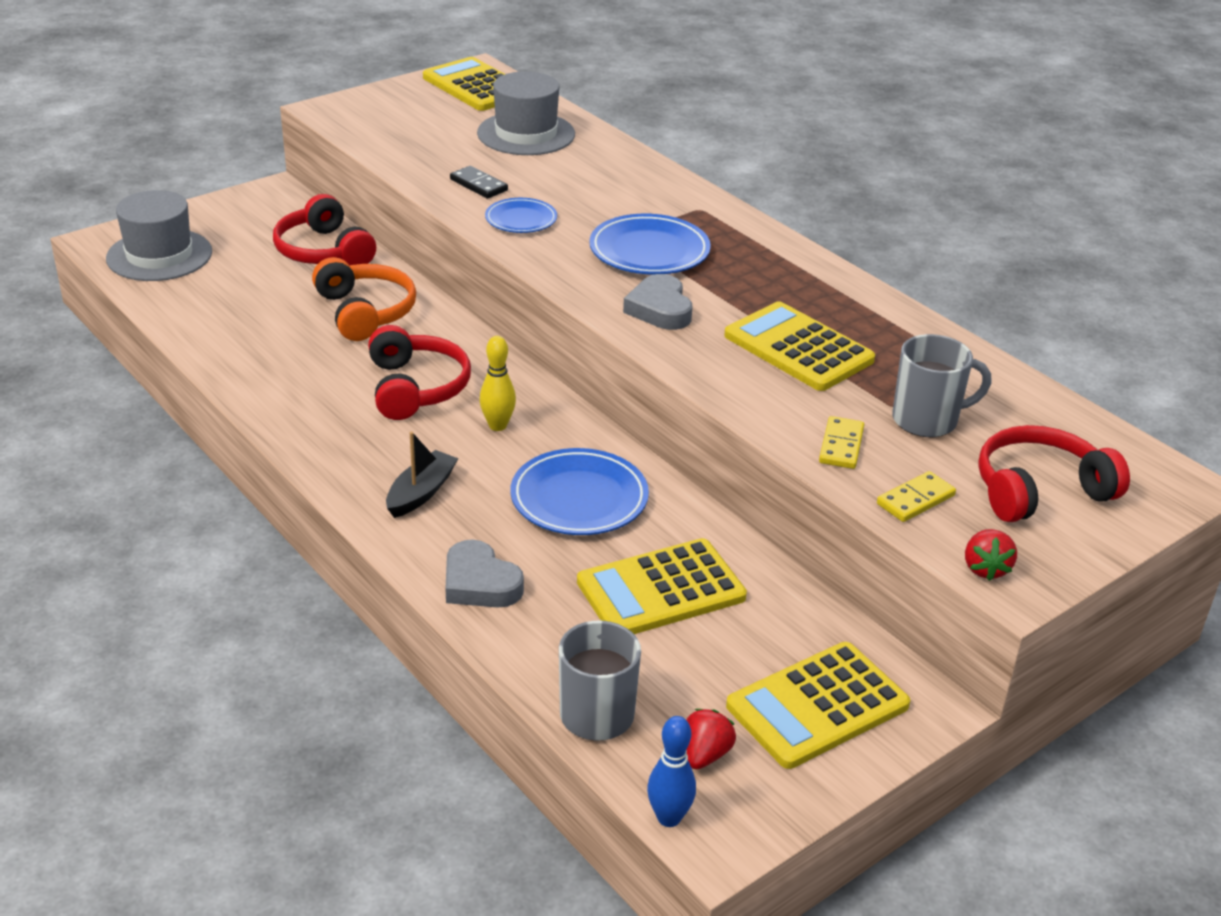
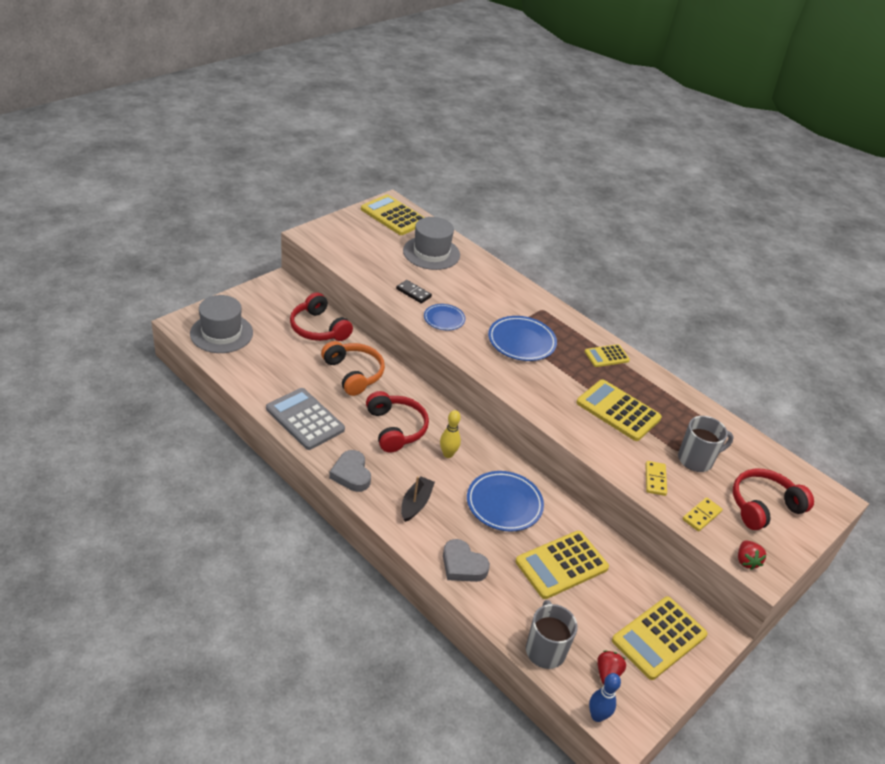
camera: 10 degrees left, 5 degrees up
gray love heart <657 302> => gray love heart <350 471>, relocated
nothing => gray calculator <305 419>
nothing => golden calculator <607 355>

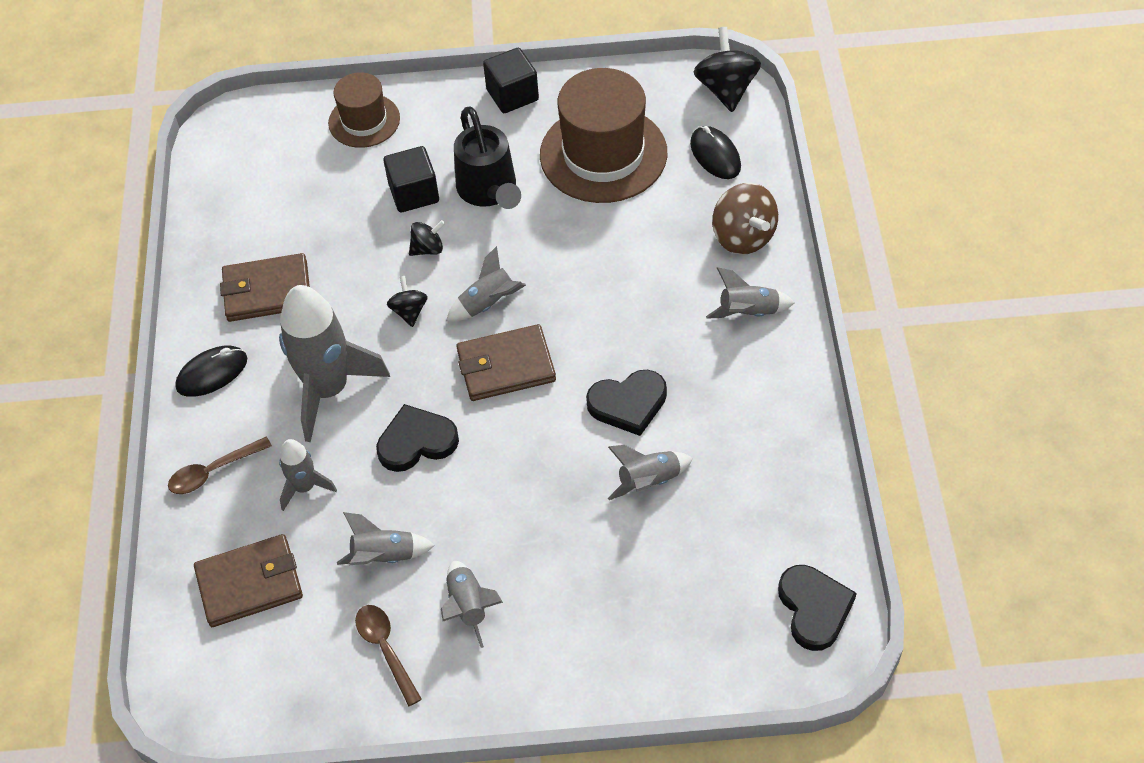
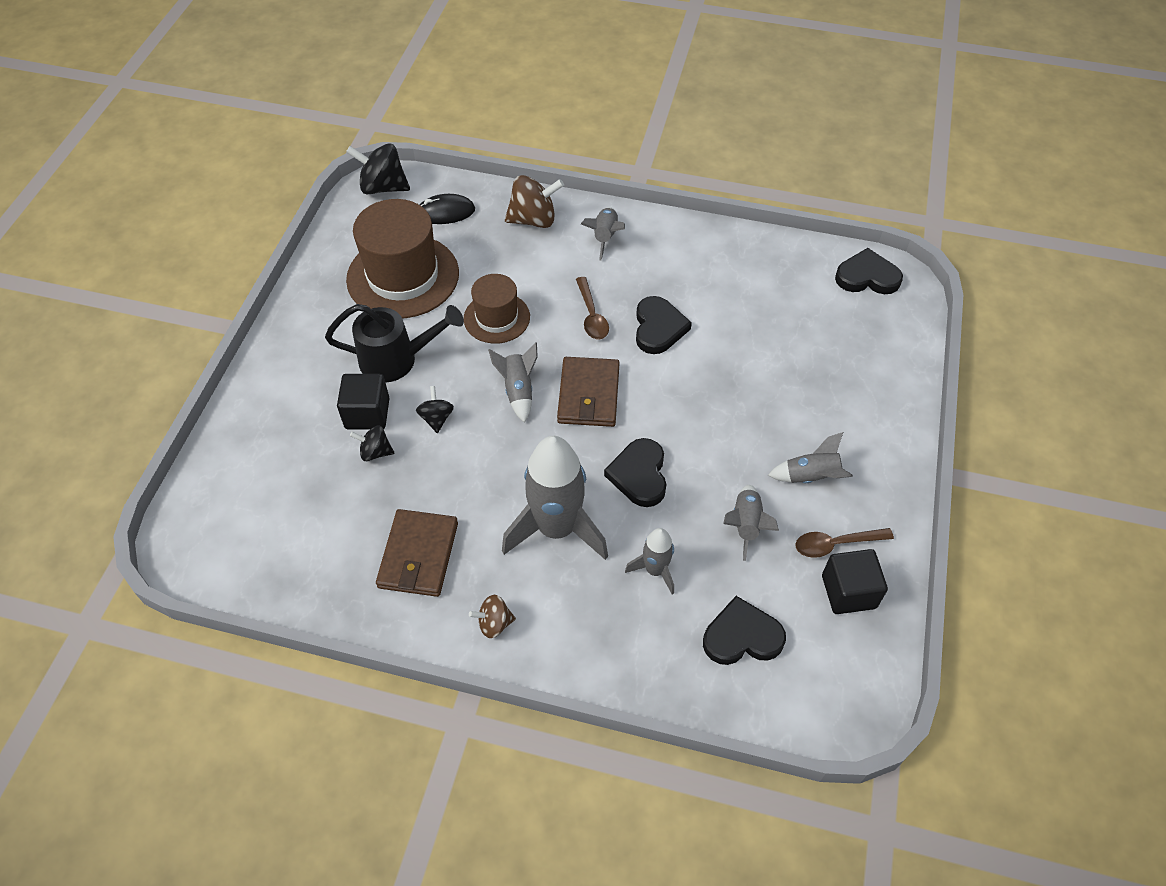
camera: 75 degrees left, 0 degrees up
dark brown spoon <220 465> => dark brown spoon <592 308>, relocated
ebony PC mouse <211 371> => dark brown toy top <492 616>
dark brown wallet <248 580> => ebony love heart <744 630>
dark brown top hat <364 110> => dark brown top hat <497 309>, relocated
ebony toy top <407 301> => ebony toy top <372 443>, relocated
ebony block <511 80> => ebony block <855 581>, relocated
gray toy rocket <650 472> => nothing

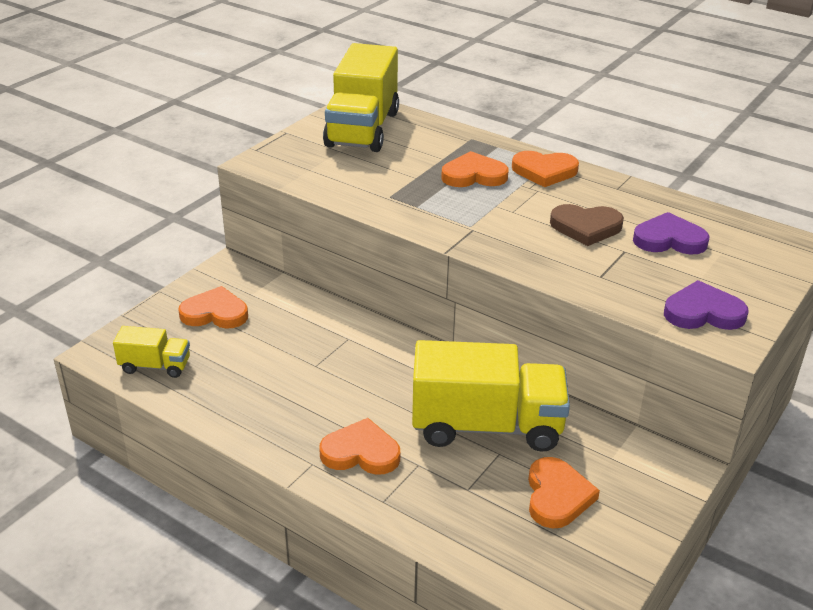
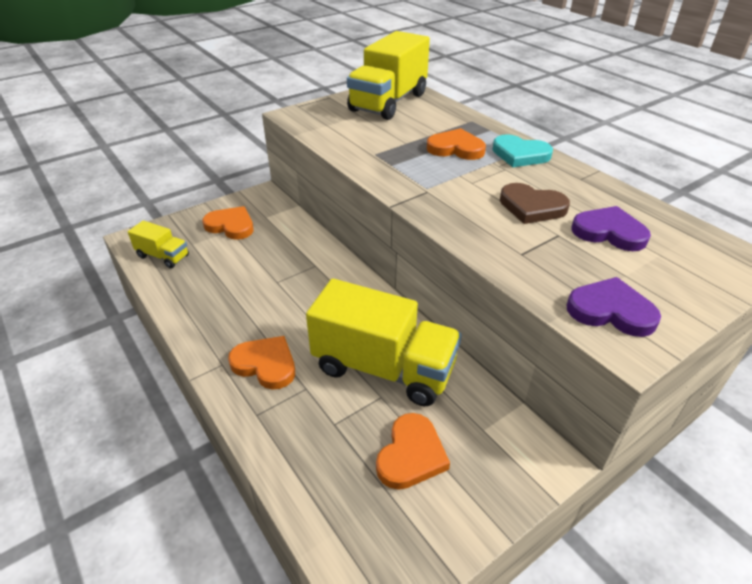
camera: 20 degrees right, 5 degrees up
bright orange love heart <545 169> => aqua love heart <522 150>

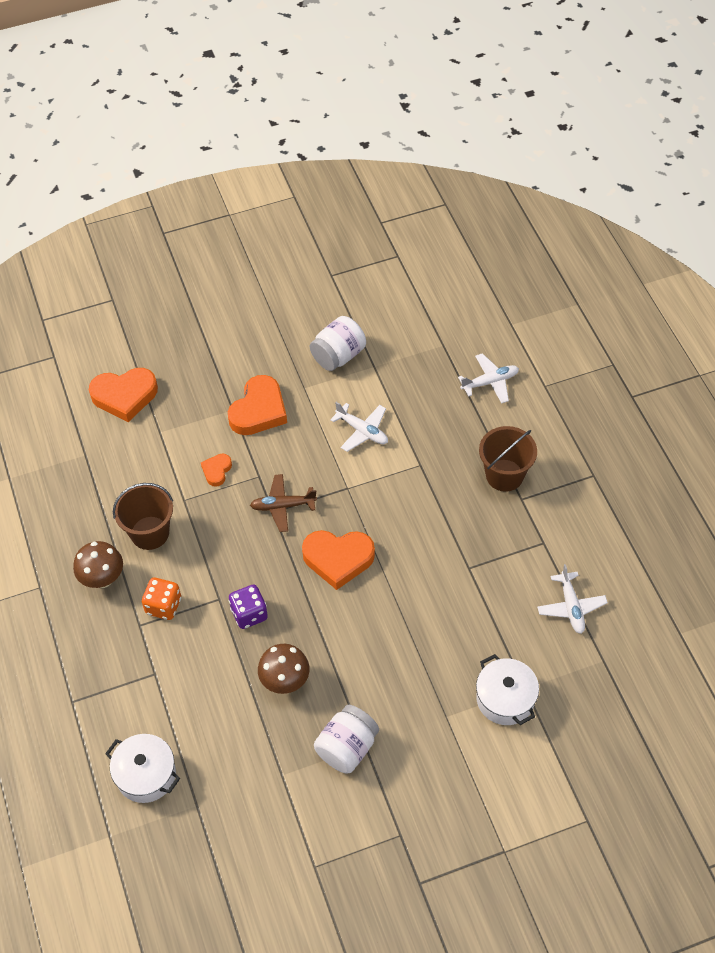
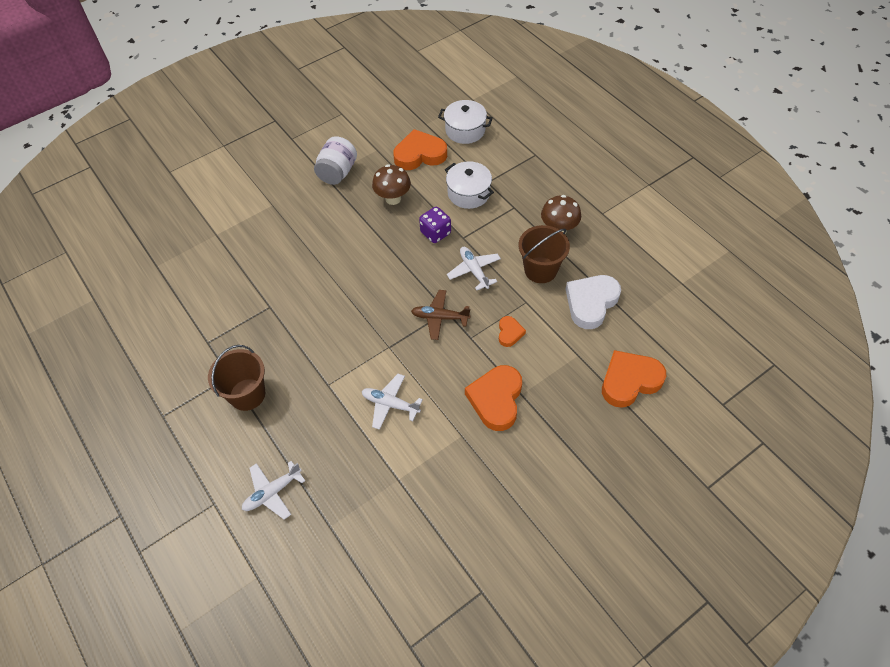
camera: 165 degrees right, 0 degrees up
bright orange die <161 599> => nothing
dark brown aeroplane <283 503> => dark brown aeroplane <440 315>, 150 degrees counterclockwise
bright orange love heart <338 560> => bright orange love heart <420 149>, relocated
pure white jar <338 343> => nothing
pure white stockpot <507 689> => pure white stockpot <469 185>, relocated
pure white aeroplane <572 599> => pure white aeroplane <474 268>, relocated
nothing => pure white love heart <593 302>

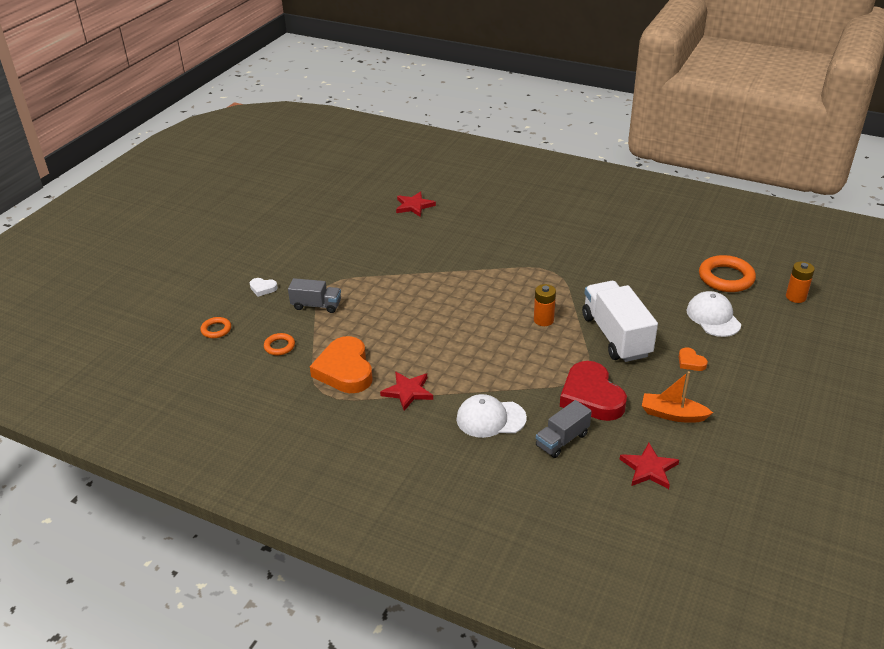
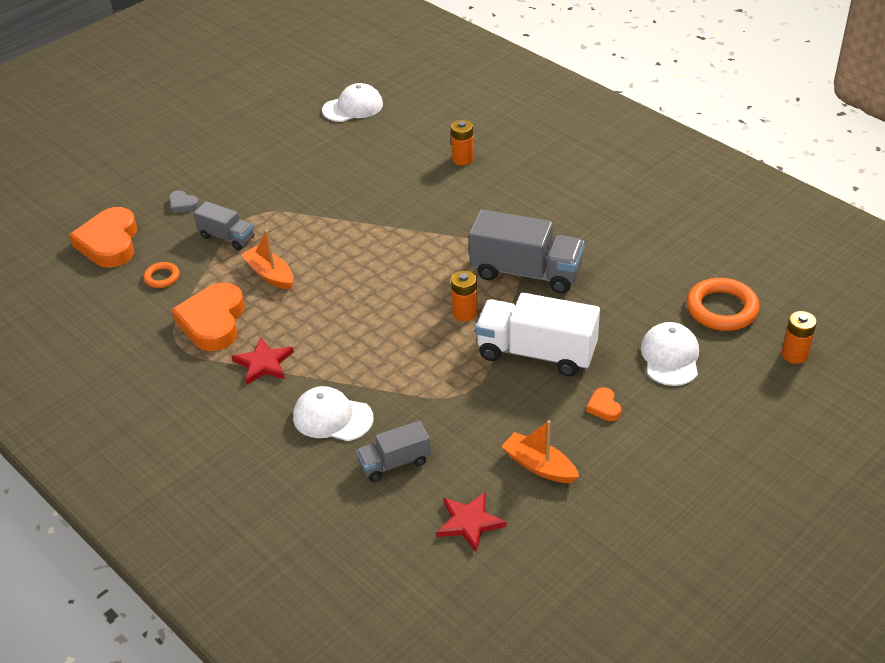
camera: 20 degrees right, 5 degrees up
bright orange ring <215 327> => bright orange love heart <103 237>
pure white love heart <264 287> => gray love heart <184 201>
crimson five-pointed star <416 204> => nothing
crimson love heart <593 391> => nothing
pure white lorry <620 321> => pure white lorry <537 334>, 75 degrees counterclockwise
nothing => bright orange sailboat <267 260>
nothing => pure white baseball cap <352 102>
nothing => bright orange battery <462 142>
nothing => gray lorry <527 251>

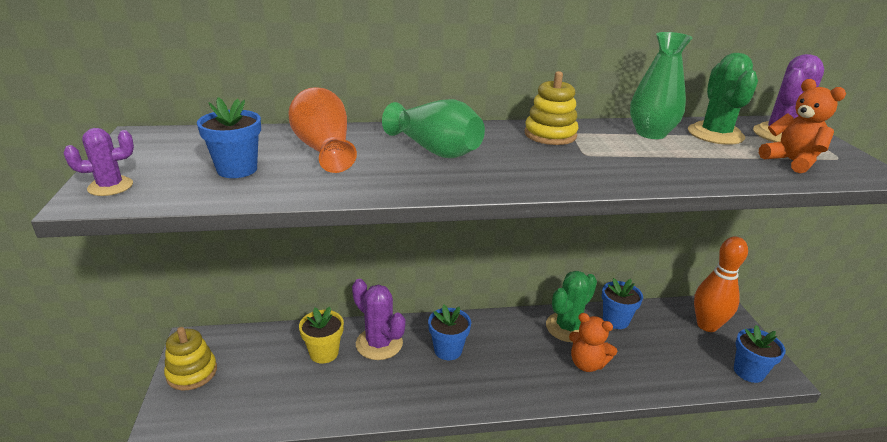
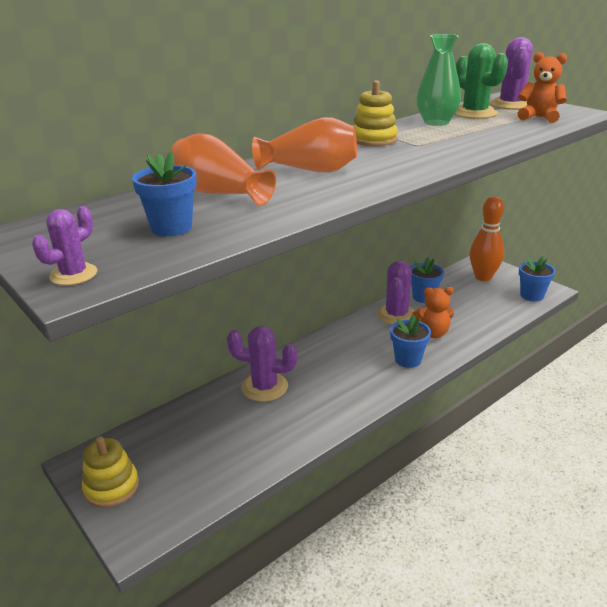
camera: 30 degrees left, 0 degrees up
golden flower pot <321 335> => nothing
emerald vase <433 128> => bright orange vase <304 145>
royal blue flower pot <449 332> => royal blue flower pot <410 341>, relocated
emerald prickly plant <571 306> => violet prickly plant <396 292>

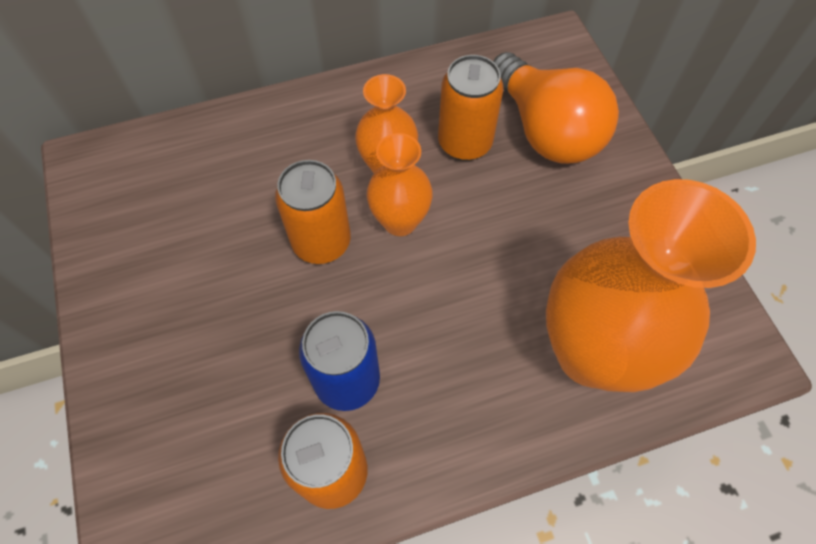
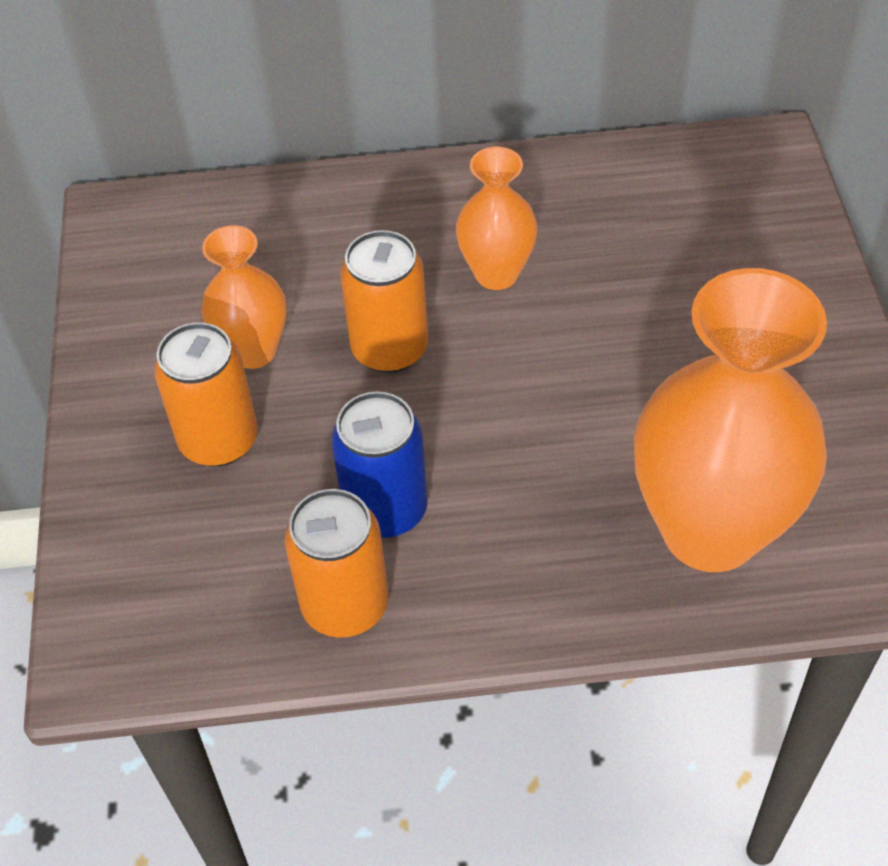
camera: 15 degrees right, 10 degrees down
bright orange vase <400 184> => bright orange vase <243 297>, relocated
bright orange tin <471 108> => bright orange tin <206 394>, relocated
bright orange light bulb <556 108> => nothing

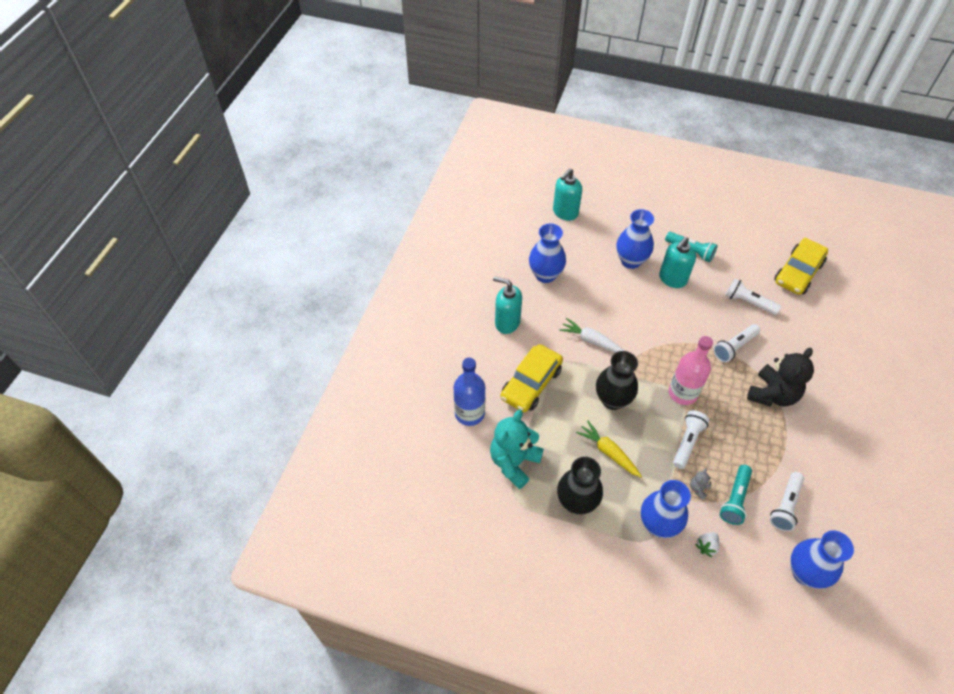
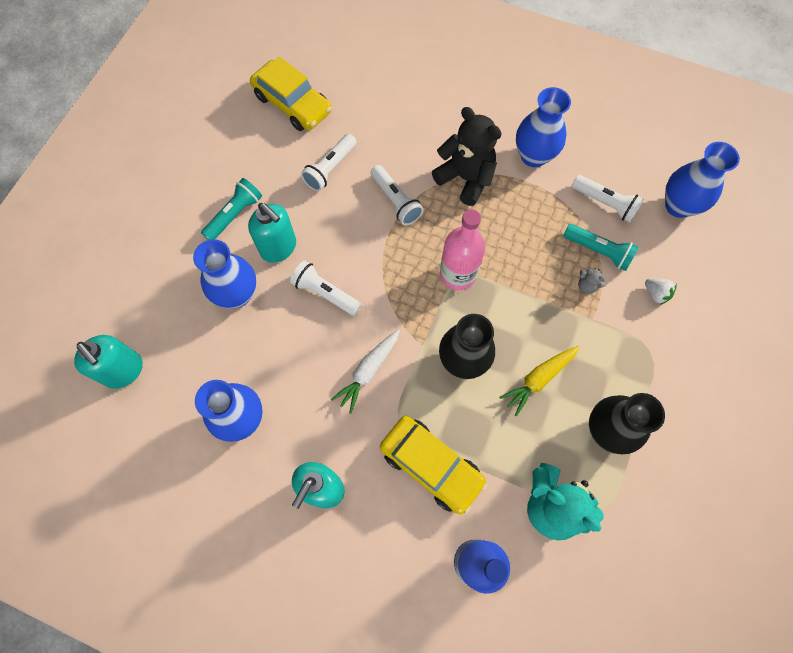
camera: 85 degrees left, 15 degrees up
royal blue vase <666 509> => royal blue vase <543 127>, relocated
pure white torch <691 439> => pure white torch <326 288>, relocated

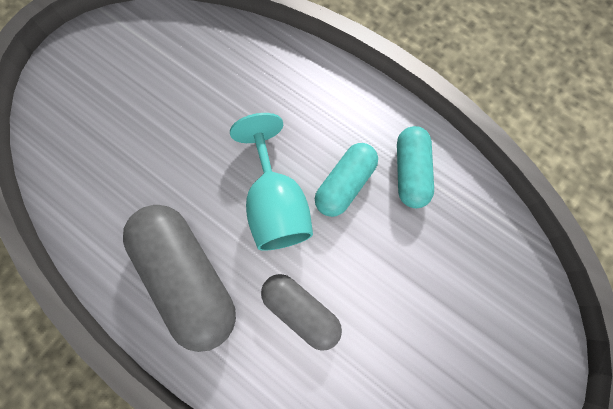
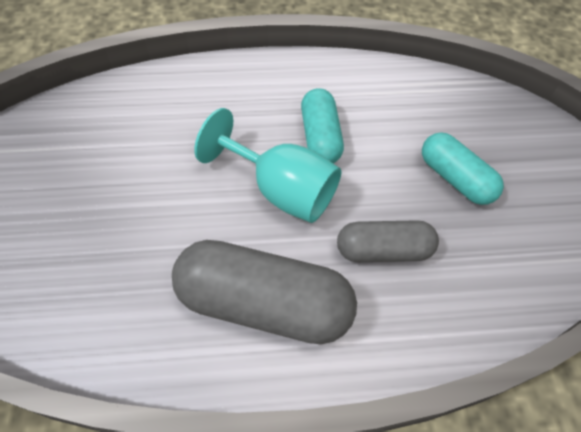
camera: 45 degrees left, 15 degrees down
aqua capsule <415 167> => aqua capsule <463 168>, relocated

